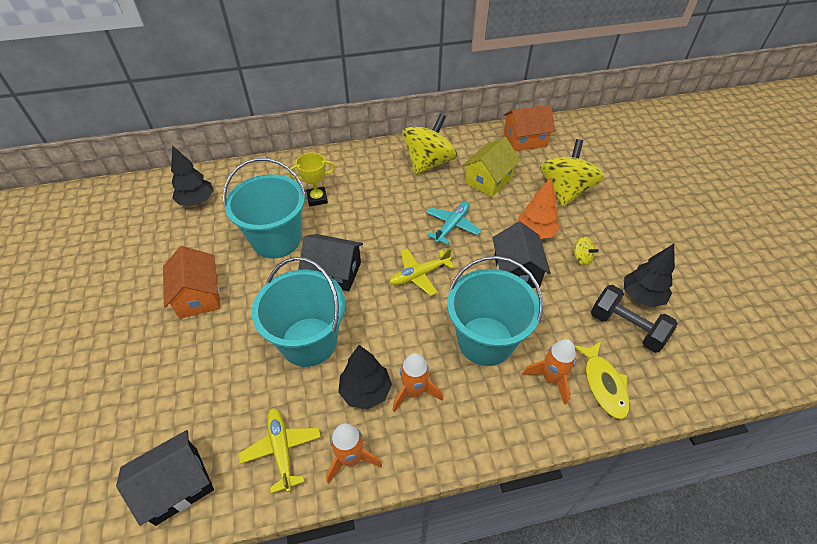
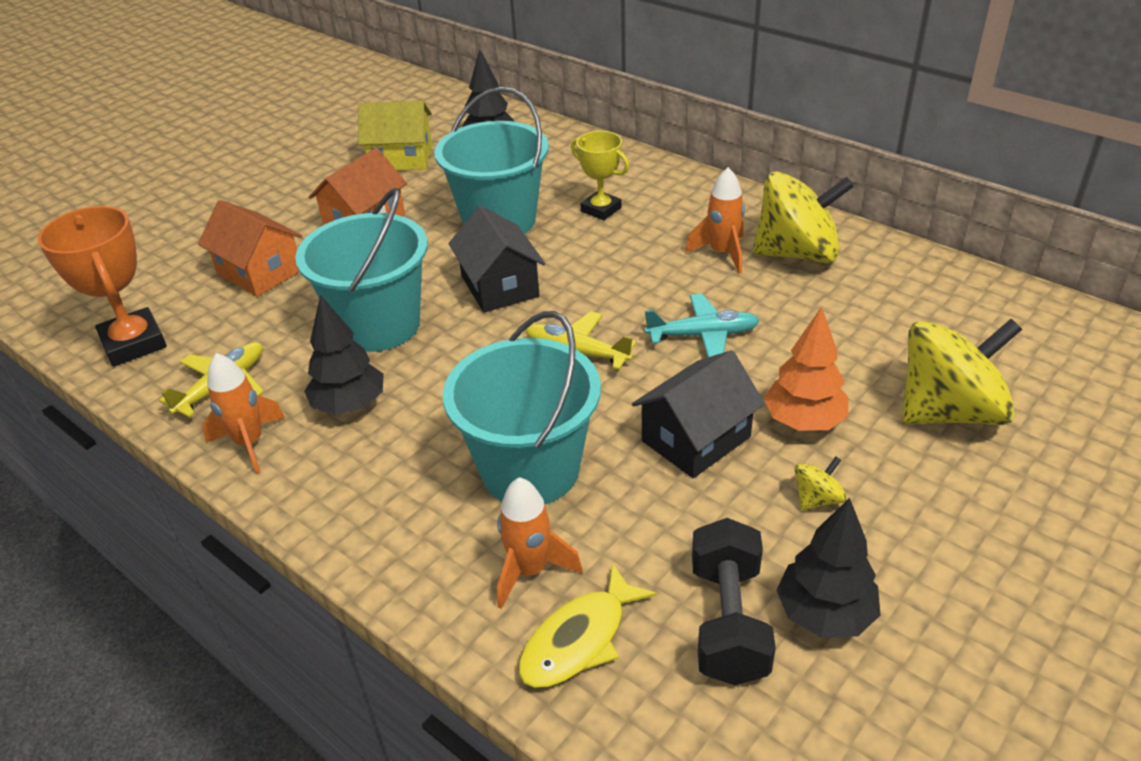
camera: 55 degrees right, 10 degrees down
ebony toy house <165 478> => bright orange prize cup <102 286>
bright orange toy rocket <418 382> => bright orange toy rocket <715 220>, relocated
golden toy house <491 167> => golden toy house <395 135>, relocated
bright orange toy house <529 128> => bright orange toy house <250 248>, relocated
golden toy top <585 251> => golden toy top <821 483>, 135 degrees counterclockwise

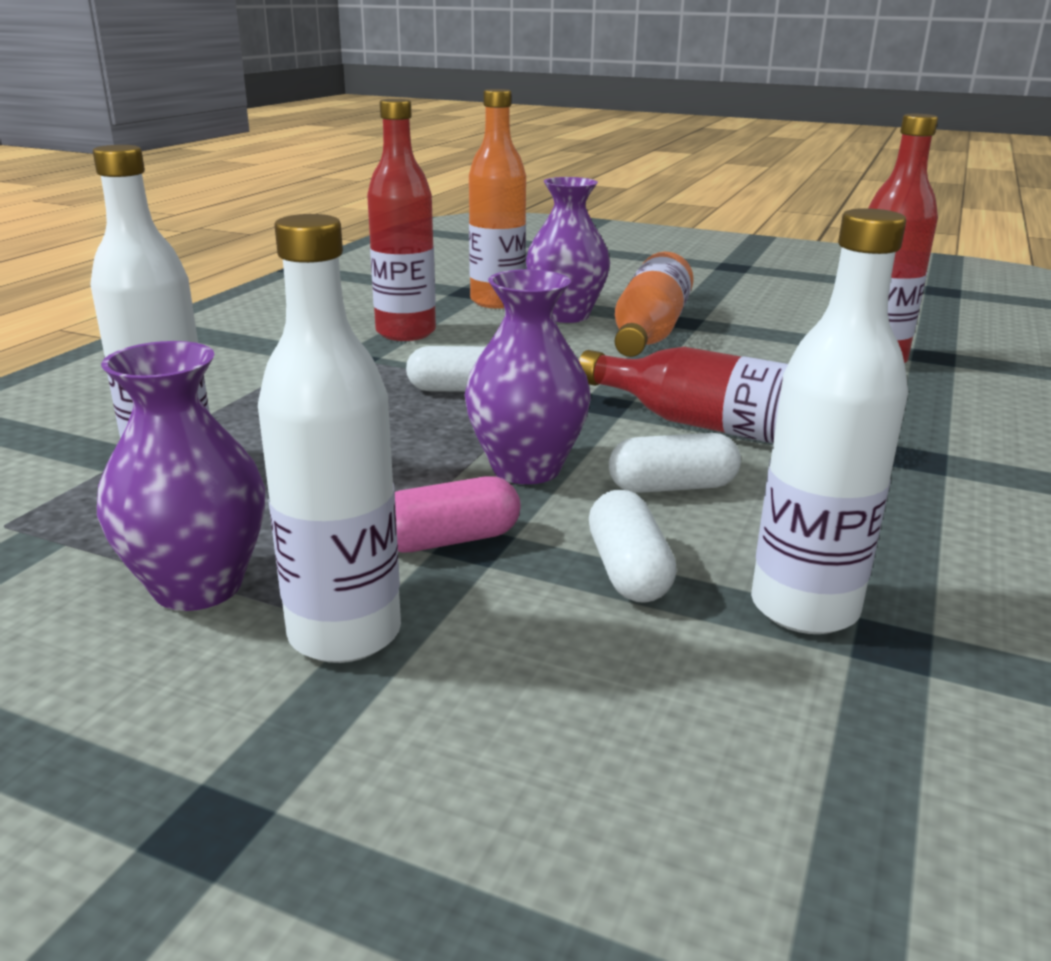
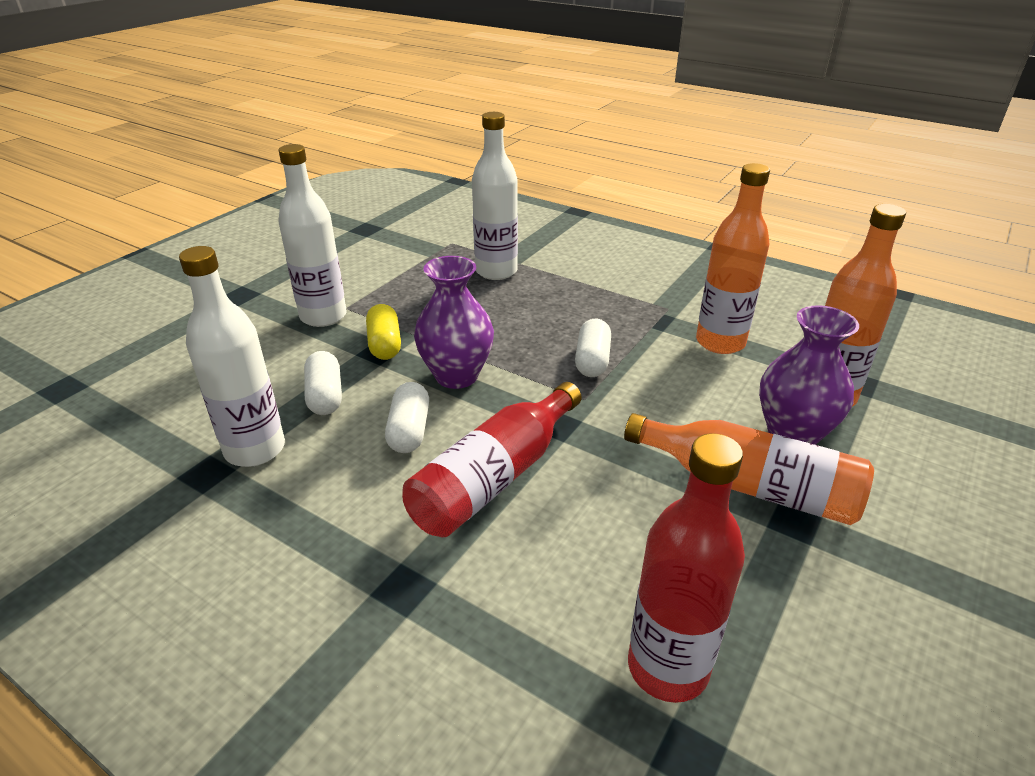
camera: 100 degrees right, 10 degrees up
violet vase <181 476> => nothing
crimson flask <401 220> => bright orange flask <733 258>
pink capsule <458 514> => golden capsule <383 332>
pure white capsule <633 546> => pure white capsule <323 383>, 75 degrees clockwise

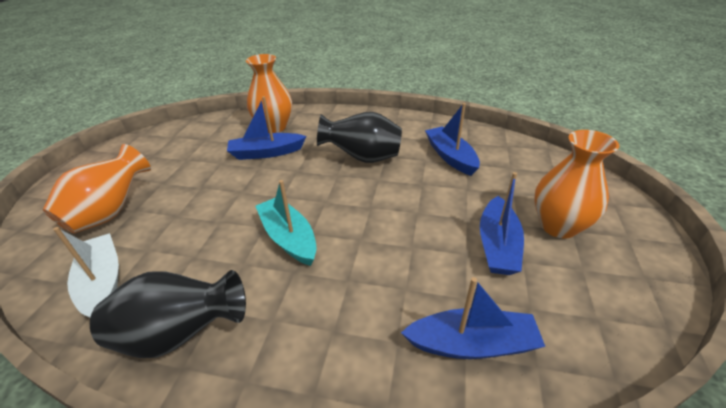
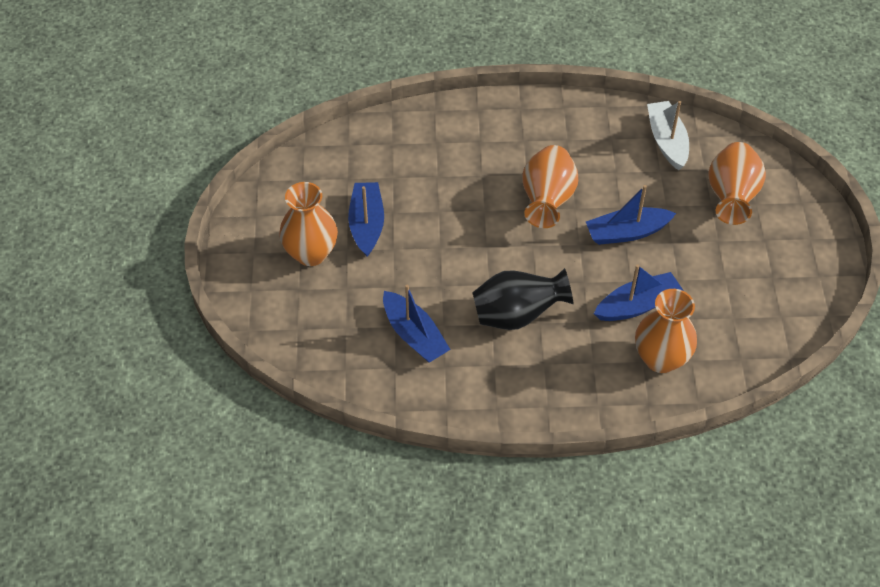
camera: 165 degrees right, 15 degrees up
pure white sailboat <86 272> => pure white sailboat <668 135>, 150 degrees counterclockwise
ebony vase <168 314> => nothing
aqua sailboat <286 223> => bright orange vase <550 186>
royal blue sailboat <473 318> => royal blue sailboat <631 215>, relocated

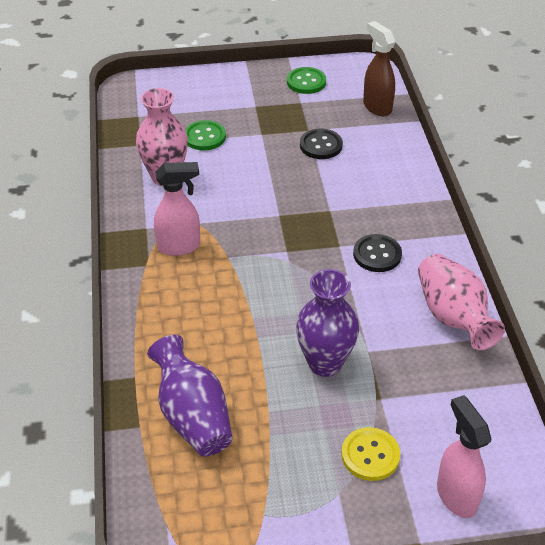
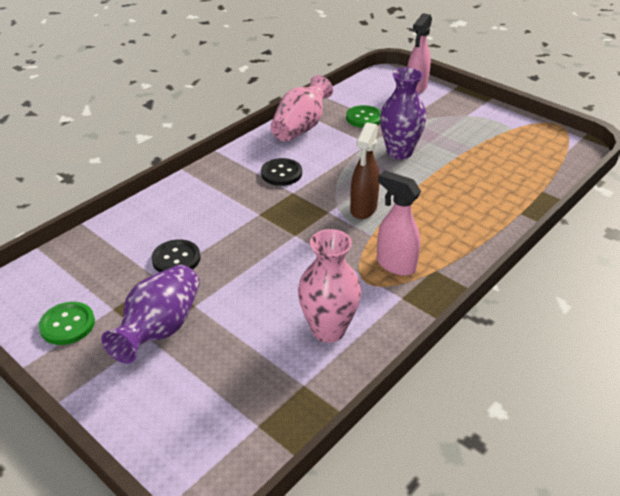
camera: 130 degrees left, 5 degrees down
violet vase <190 395> => violet vase <150 314>, relocated
emerald shirt button <205 135> => emerald shirt button <363 116>, relocated
golden shirt button <370 454> => nothing
dark brown spray bottle <379 68> => dark brown spray bottle <365 170>, relocated

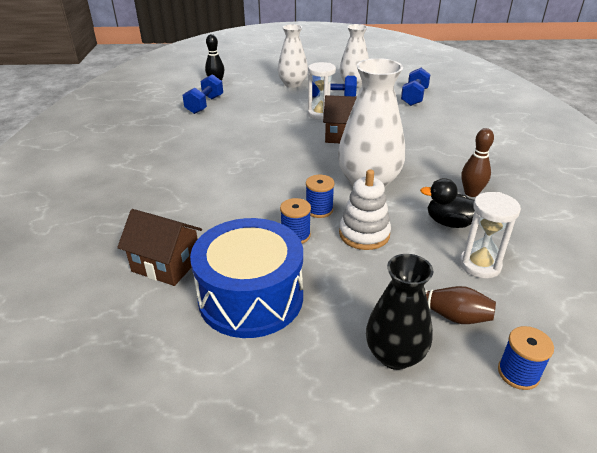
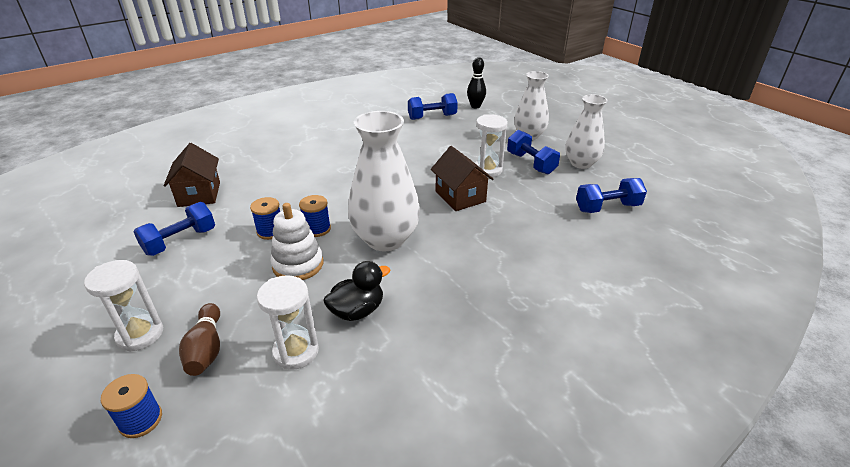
camera: 55 degrees right, 0 degrees up
royal blue drum <246 278> => royal blue hand weight <174 229>
ebony vase <399 312> => pure white sand timer <124 306>
ebony rubber duck <447 203> => ebony rubber duck <356 291>, 75 degrees clockwise
dark brown bowling pin <477 162> => nothing

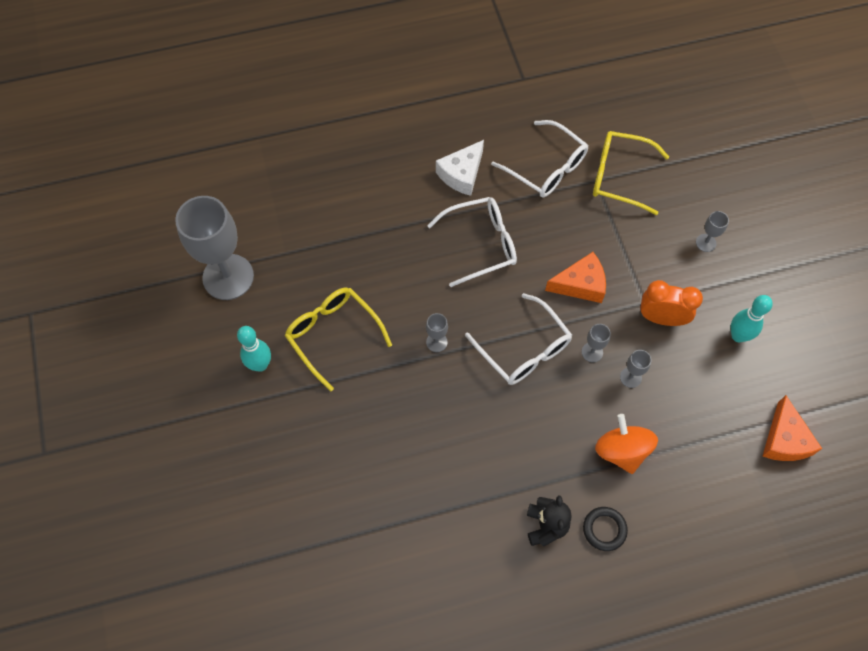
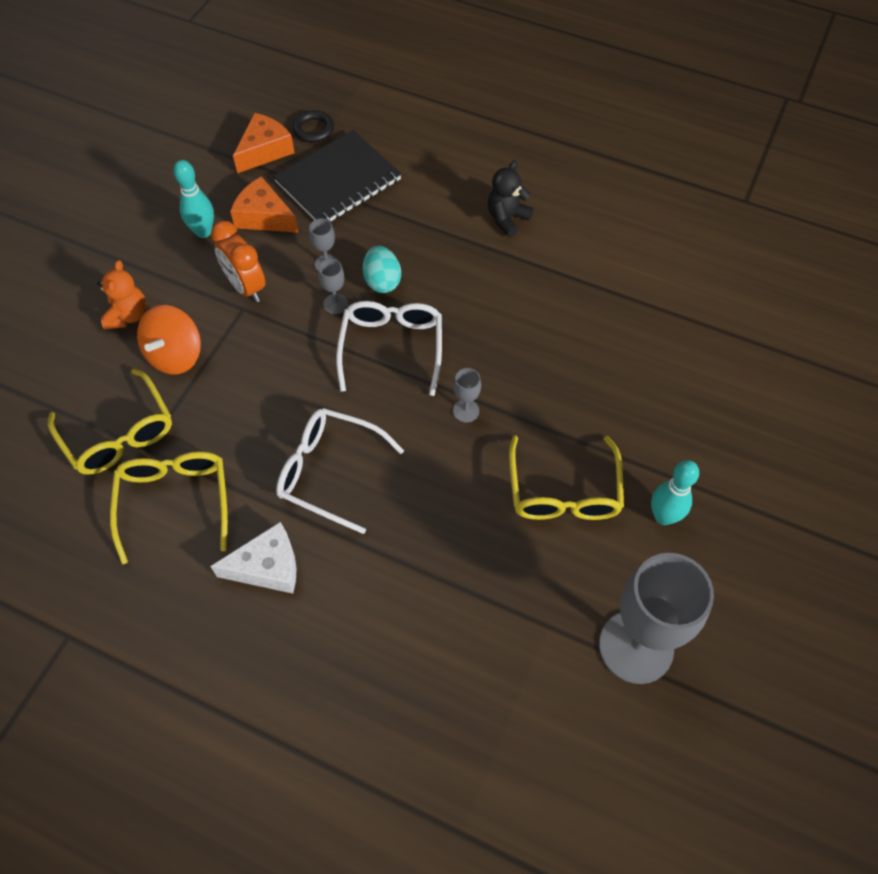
camera: 140 degrees left, 5 degrees down
pure white spectacles <539 159> => golden spectacles <169 507>
bright orange piece of cheese <575 277> => bright orange piece of cheese <264 204>, relocated
ebony ring <605 529> => ebony ring <313 126>, relocated
bright orange toy top <626 444> => bright orange toy top <169 339>, relocated
gray wine glass <712 231> => bright orange teddy <122 295>
nothing => ebony notepad <337 176>
nothing => aqua toy egg <382 269>

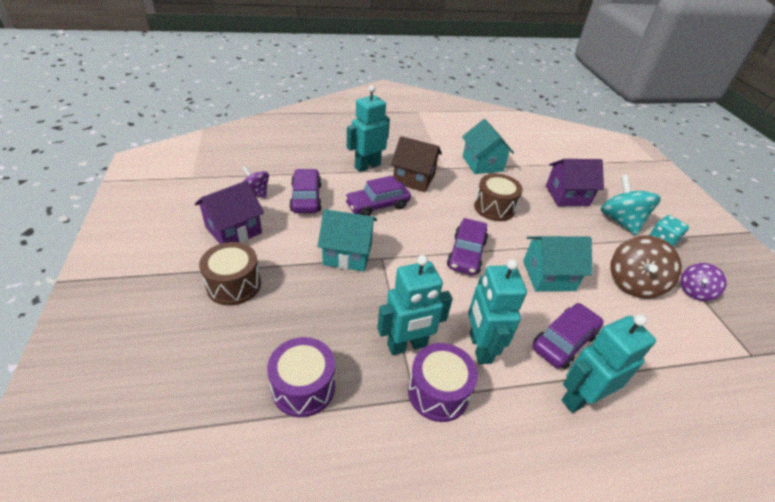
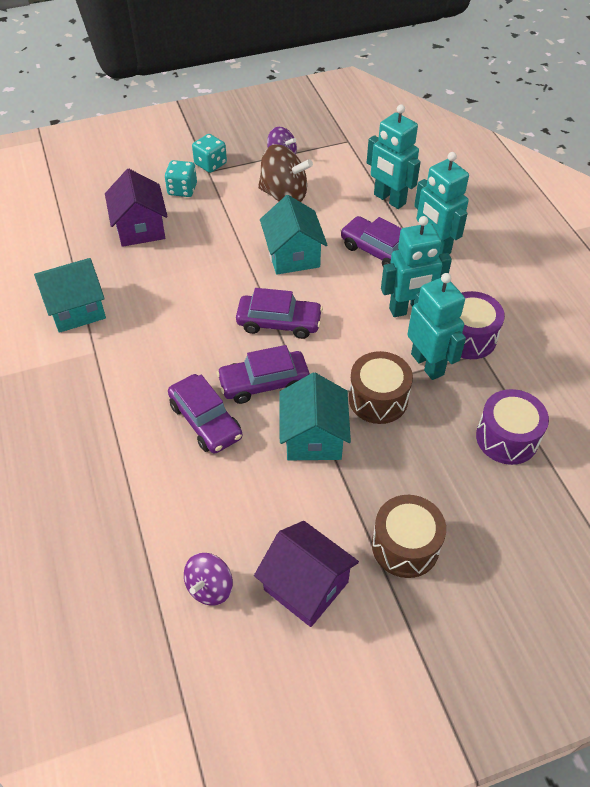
camera: 95 degrees left, 10 degrees up
violet automobile <305 191> => violet automobile <263 374>, relocated
aqua robot figure <368 128> => aqua robot figure <394 157>, relocated
dark brown toy house <416 164> => nothing
dark brown drum <498 197> => dark brown drum <381 387>, relocated
aqua toy top <630 205> => aqua die <181 178>

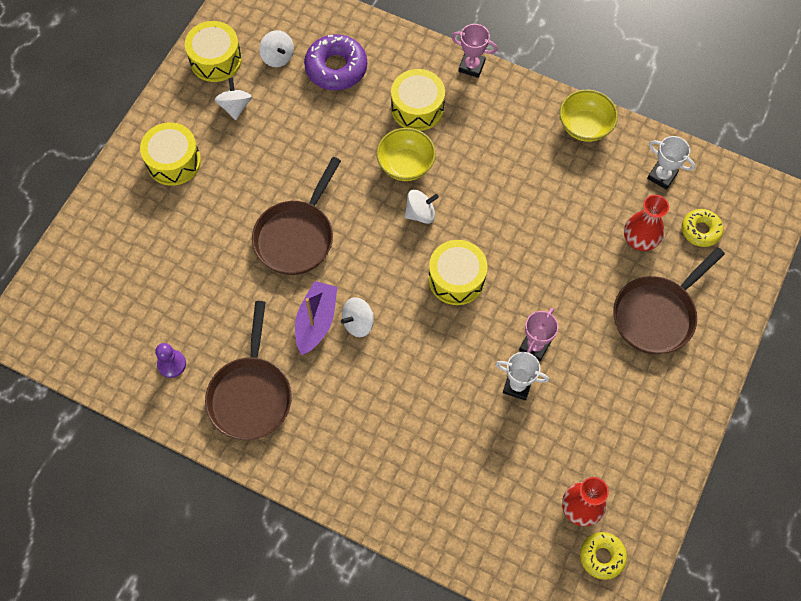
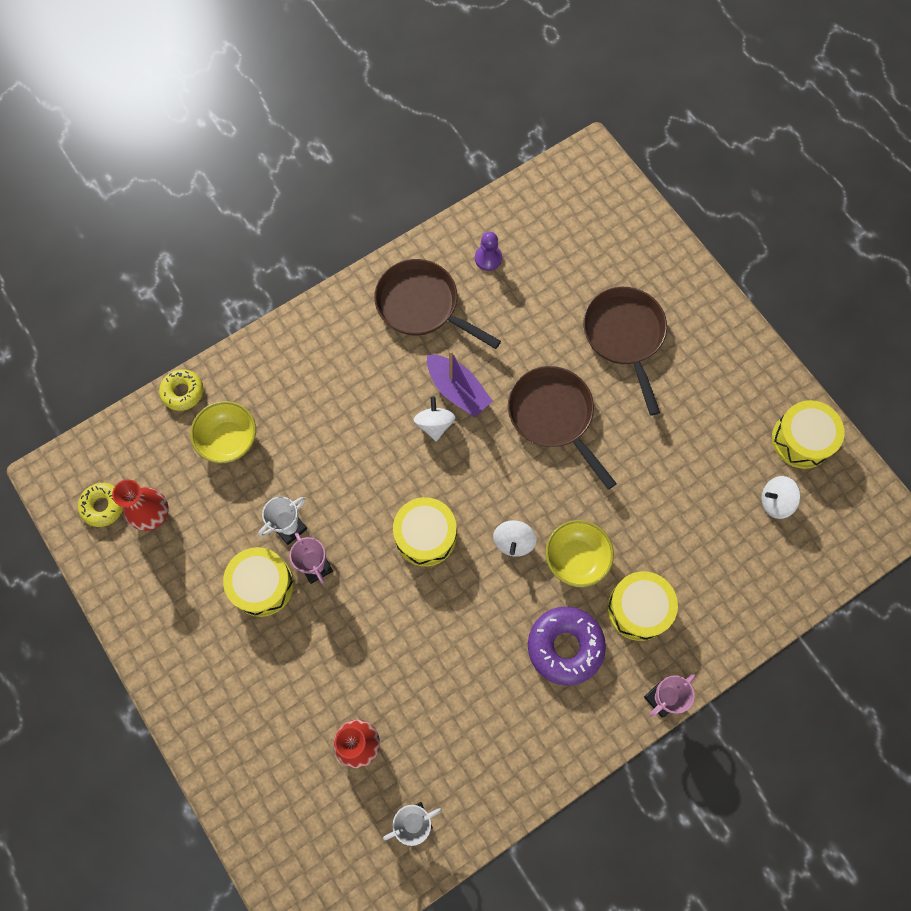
camera: 120 degrees right, 5 degrees up
golden drum <170 154> => golden drum <258 582>, relocated
pure white toy top <233 99> => nothing
violet doughnut <335 62> => violet doughnut <567 646>, relocated
golden deep dish <588 116> => golden deep dish <223 432>, relocated
dark brown pan <669 300> => dark brown pan <625 351>, relocated
golden doughnut <702 228> => golden doughnut <181 390>, relocated

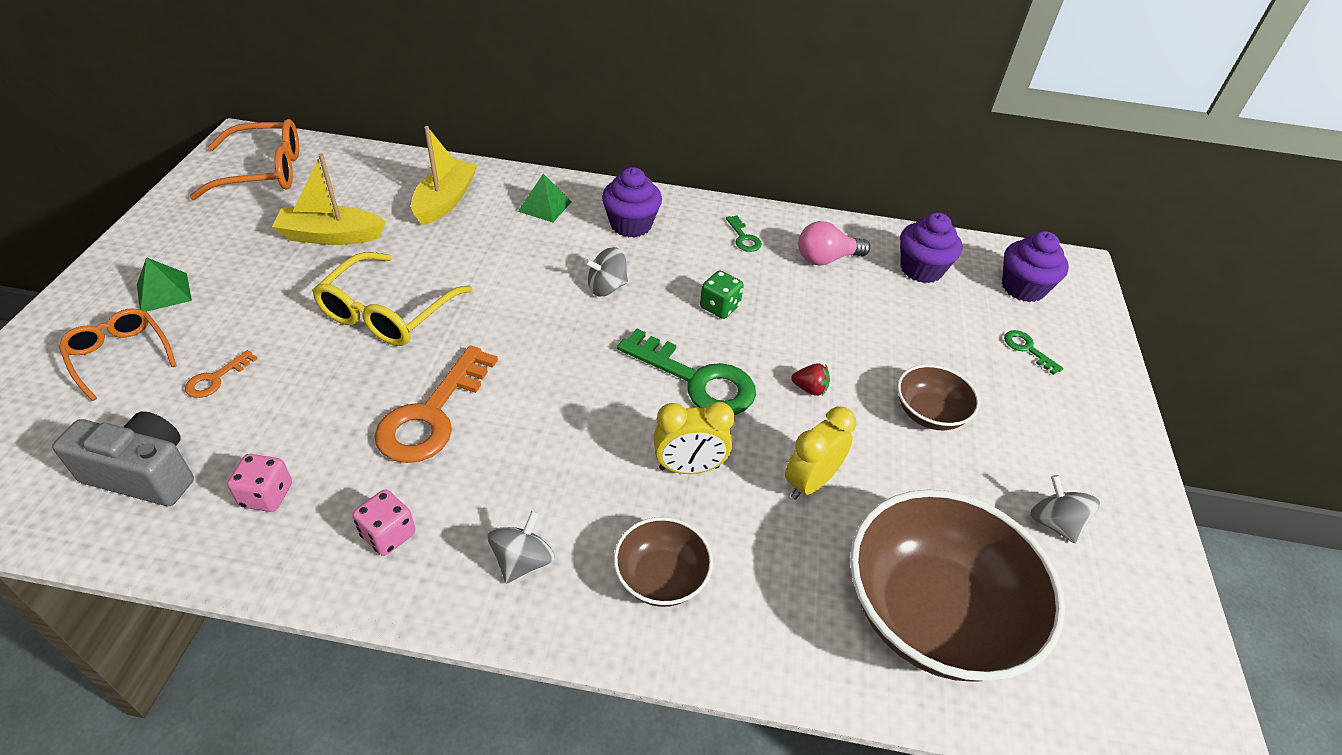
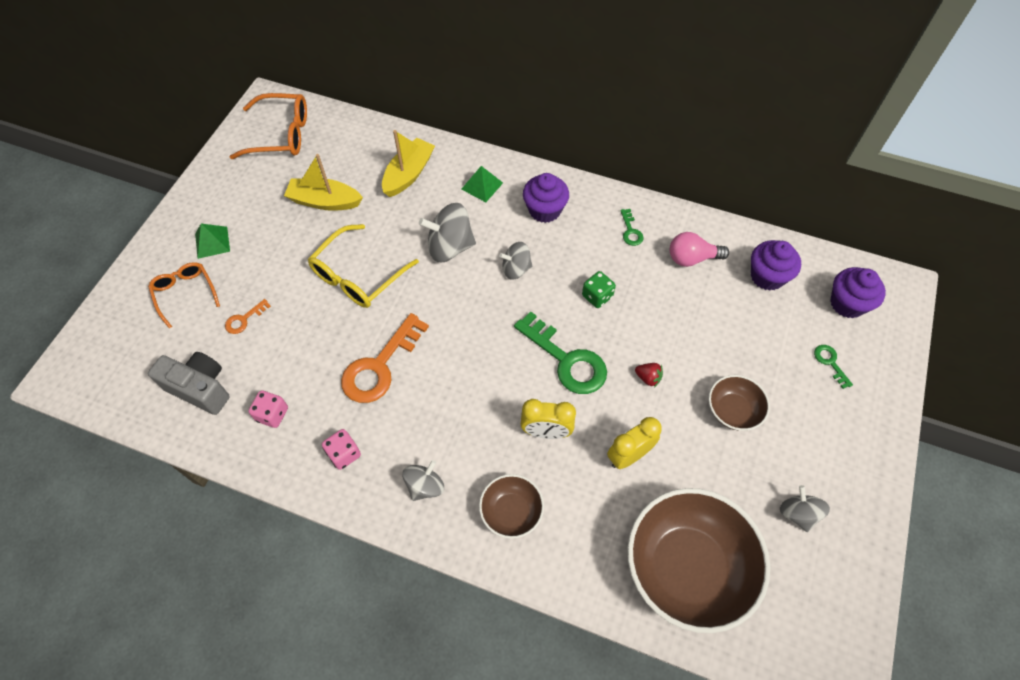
camera: 15 degrees right, 15 degrees up
nothing => gray toy top <447 232>

